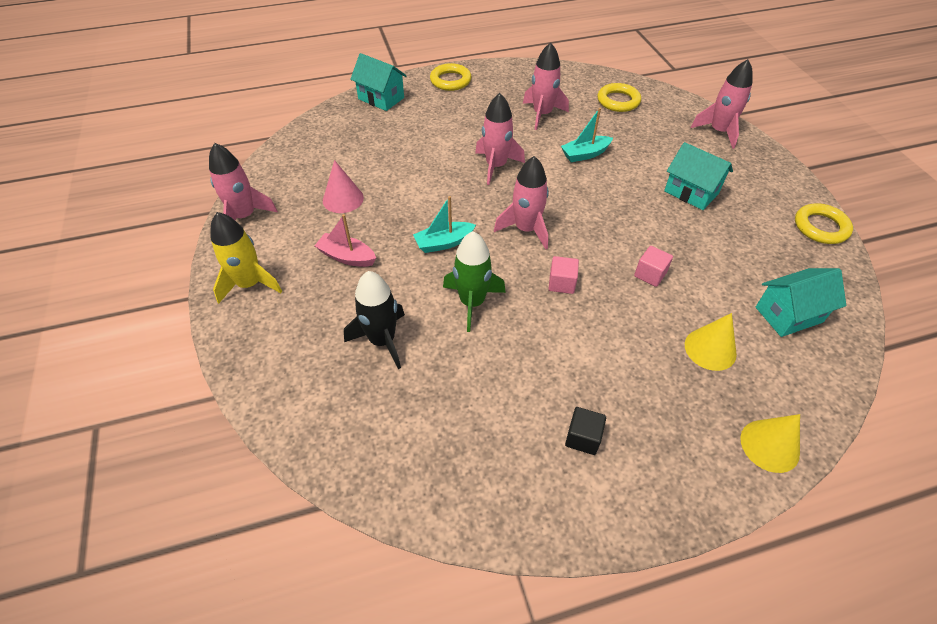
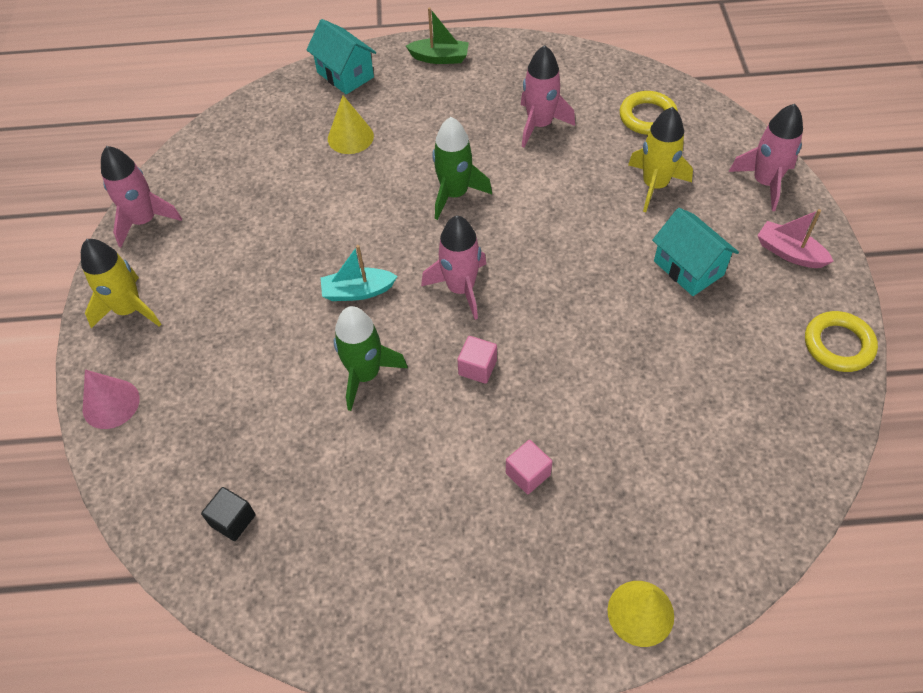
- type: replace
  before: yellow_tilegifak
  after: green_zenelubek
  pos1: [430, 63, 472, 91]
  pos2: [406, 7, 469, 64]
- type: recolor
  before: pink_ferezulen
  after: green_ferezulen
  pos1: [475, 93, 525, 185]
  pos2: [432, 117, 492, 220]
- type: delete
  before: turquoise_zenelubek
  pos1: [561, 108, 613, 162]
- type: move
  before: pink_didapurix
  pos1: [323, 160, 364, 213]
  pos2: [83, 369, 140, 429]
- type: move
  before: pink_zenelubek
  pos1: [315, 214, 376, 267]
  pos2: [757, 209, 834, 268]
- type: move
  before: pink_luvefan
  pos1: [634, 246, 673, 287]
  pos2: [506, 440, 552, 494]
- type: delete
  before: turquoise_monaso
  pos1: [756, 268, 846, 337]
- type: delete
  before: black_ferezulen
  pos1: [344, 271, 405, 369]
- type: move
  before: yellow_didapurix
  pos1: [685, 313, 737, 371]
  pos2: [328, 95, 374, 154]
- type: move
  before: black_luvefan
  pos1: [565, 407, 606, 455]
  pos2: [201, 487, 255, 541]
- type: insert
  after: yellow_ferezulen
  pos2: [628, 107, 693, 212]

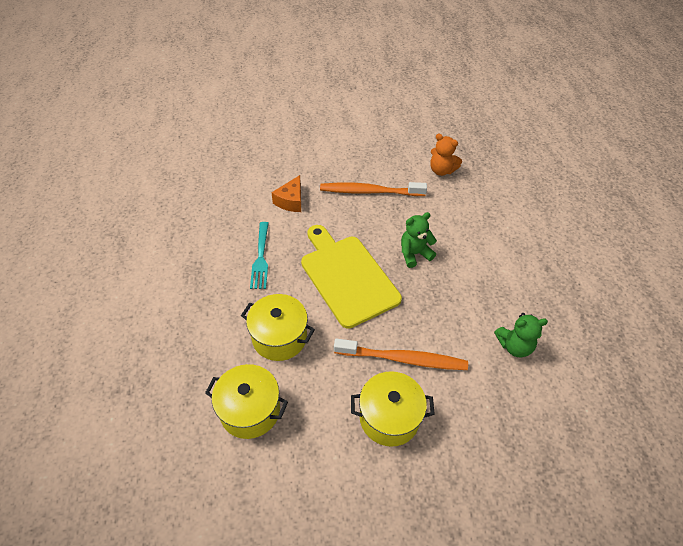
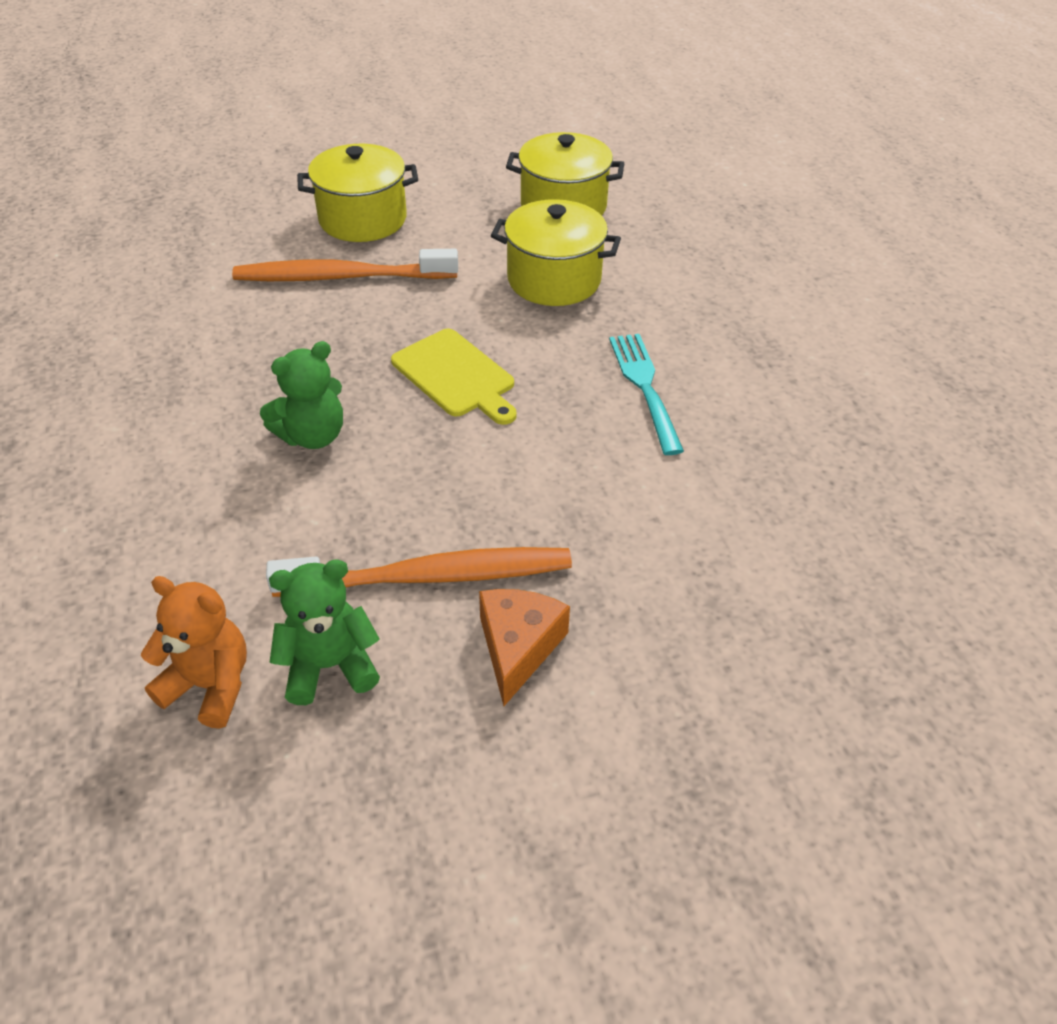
- type: move
  before: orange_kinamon
  pos1: [271, 175, 301, 212]
  pos2: [479, 589, 570, 706]
- type: resize
  before: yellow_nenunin
  pos1: [301, 225, 402, 329]
  pos2: [391, 329, 517, 425]
  scale: 0.57
- type: move
  before: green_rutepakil
  pos1: [494, 313, 548, 357]
  pos2: [269, 559, 380, 705]

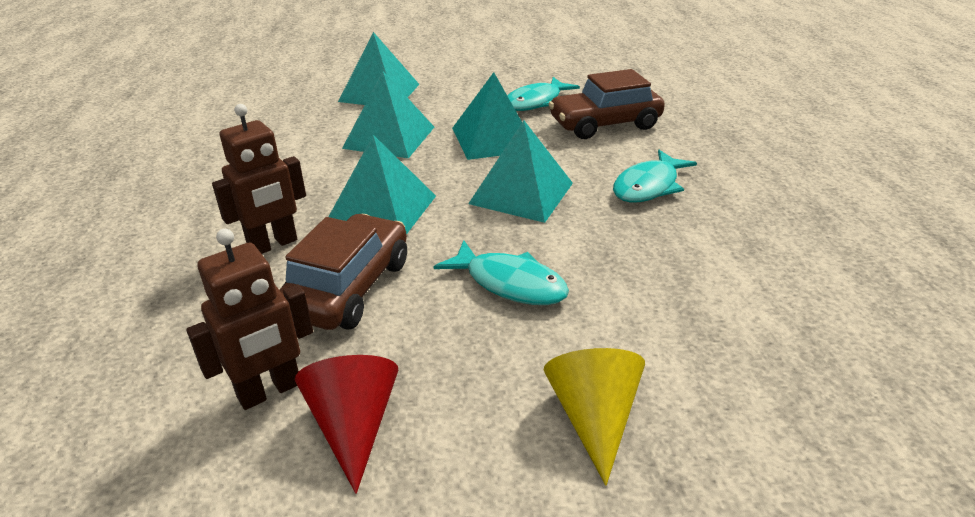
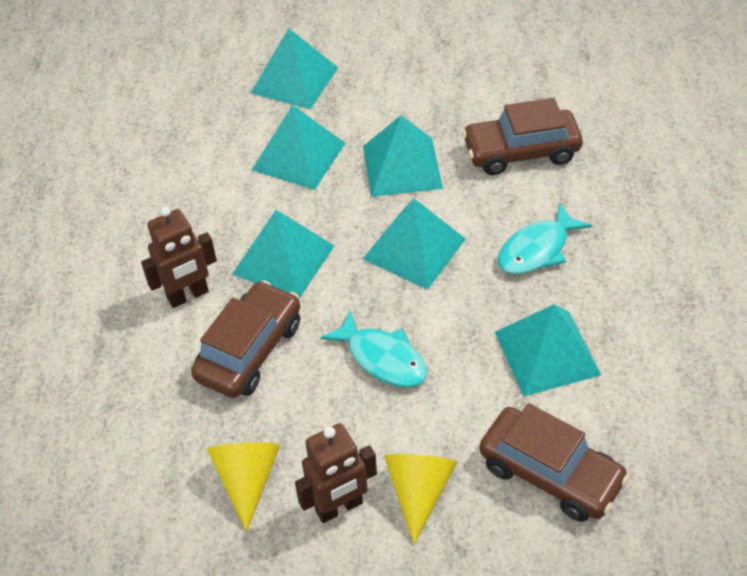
- type: delete
  before: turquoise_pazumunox
  pos1: [507, 77, 580, 111]
- type: move
  before: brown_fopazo
  pos1: [187, 229, 313, 410]
  pos2: [295, 423, 377, 523]
- type: recolor
  before: red_didapurix
  after: yellow_didapurix
  pos1: [295, 355, 398, 494]
  pos2: [207, 443, 280, 532]
- type: insert
  after: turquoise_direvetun
  pos2: [495, 304, 601, 396]
- type: insert
  after: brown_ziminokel
  pos2: [479, 403, 629, 522]

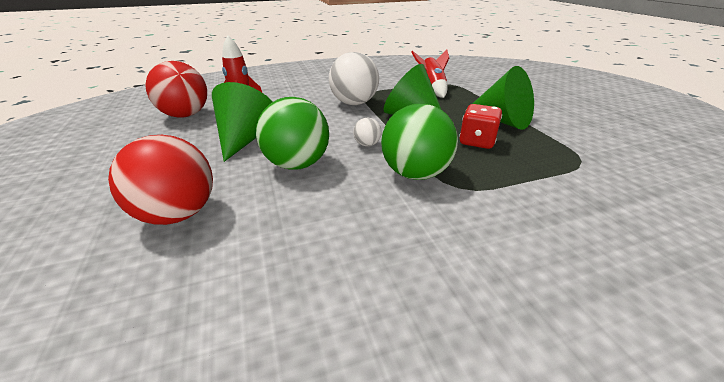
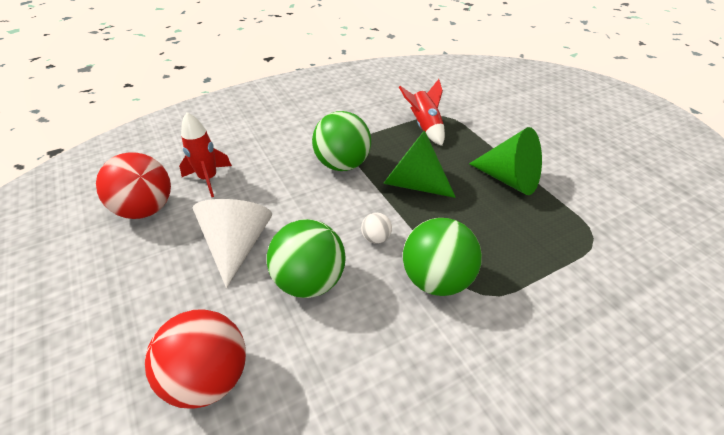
- type: recolor
  before: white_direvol
  after: green_direvol
  pos1: [329, 52, 379, 105]
  pos2: [312, 111, 371, 171]
- type: recolor
  before: green_didapurix
  after: white_didapurix
  pos1: [212, 82, 272, 162]
  pos2: [193, 199, 272, 288]
- type: delete
  before: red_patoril
  pos1: [459, 104, 502, 149]

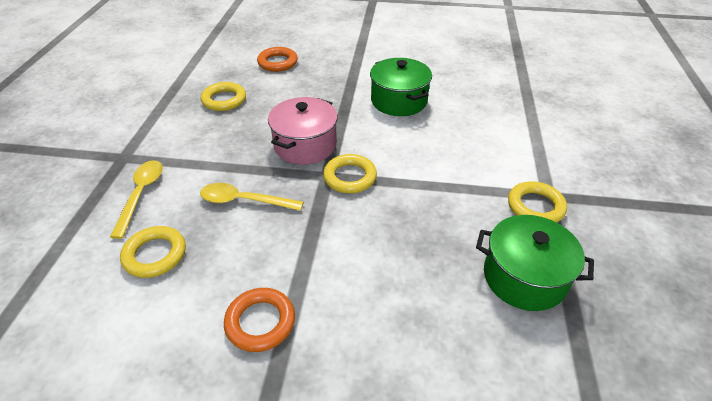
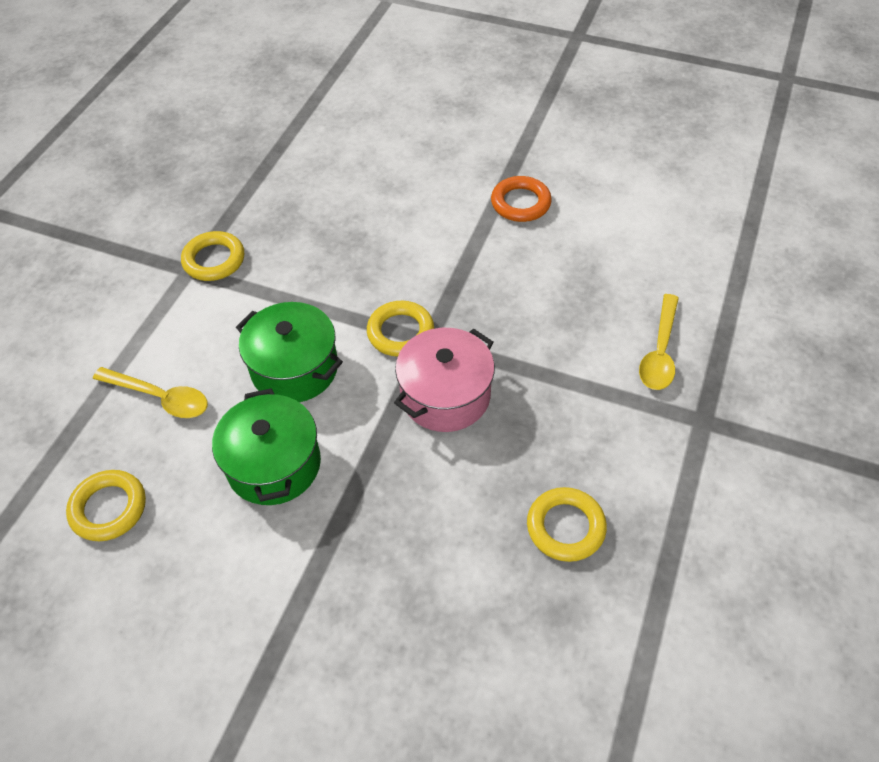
- type: delete
  before: orange_tilegifak
  pos1: [257, 47, 298, 72]
- type: move
  before: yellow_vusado
  pos1: [200, 183, 304, 211]
  pos2: [93, 367, 208, 418]
- type: move
  before: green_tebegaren
  pos1: [476, 215, 594, 311]
  pos2: [236, 302, 343, 402]
- type: move
  before: yellow_tilegifak
  pos1: [120, 226, 186, 278]
  pos2: [66, 470, 146, 541]

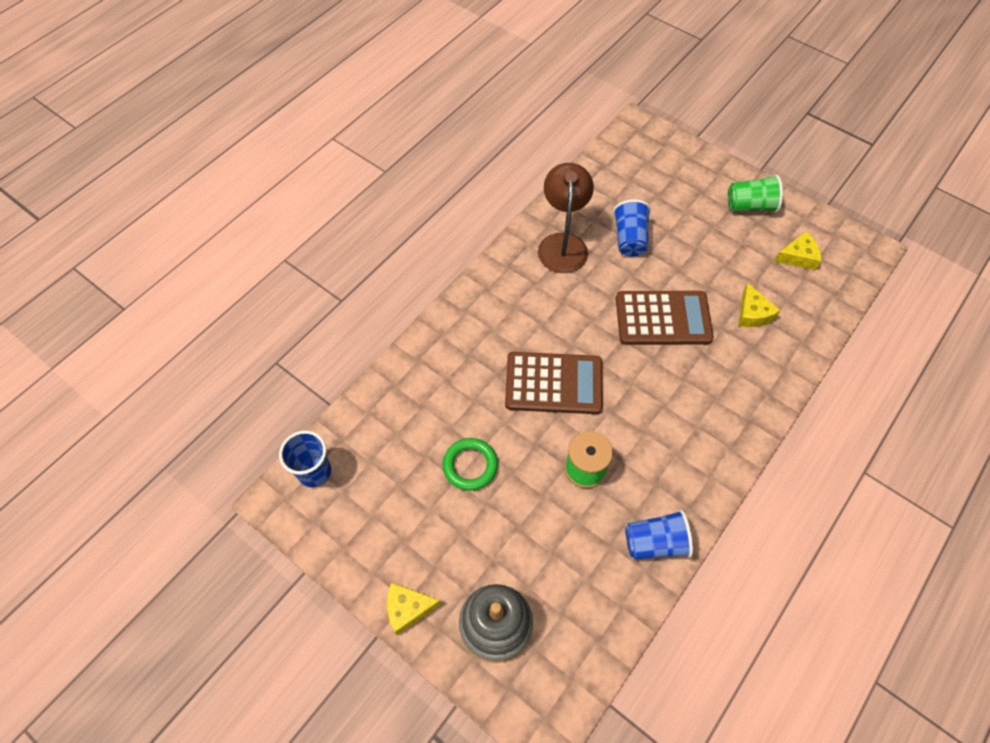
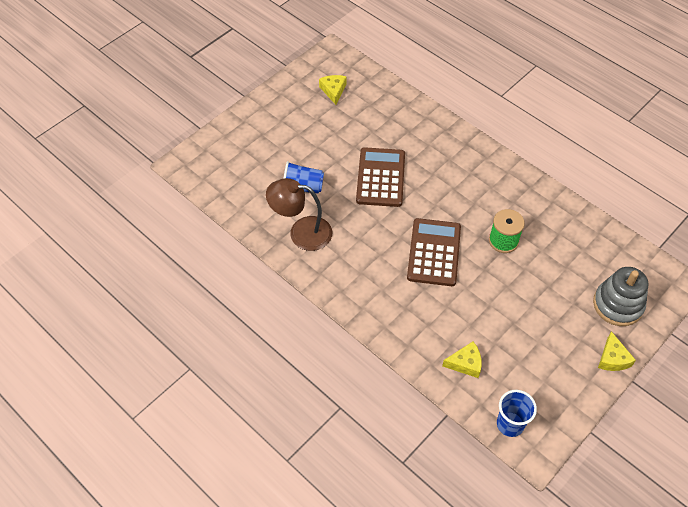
- type: delete
  before: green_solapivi
  pos1: [728, 175, 783, 212]
- type: move
  before: yellow_kinamon
  pos1: [738, 283, 781, 327]
  pos2: [442, 341, 482, 378]
- type: delete
  before: green_tilegifak
  pos1: [443, 438, 498, 491]
- type: delete
  before: blue_solapivi
  pos1: [625, 510, 693, 560]

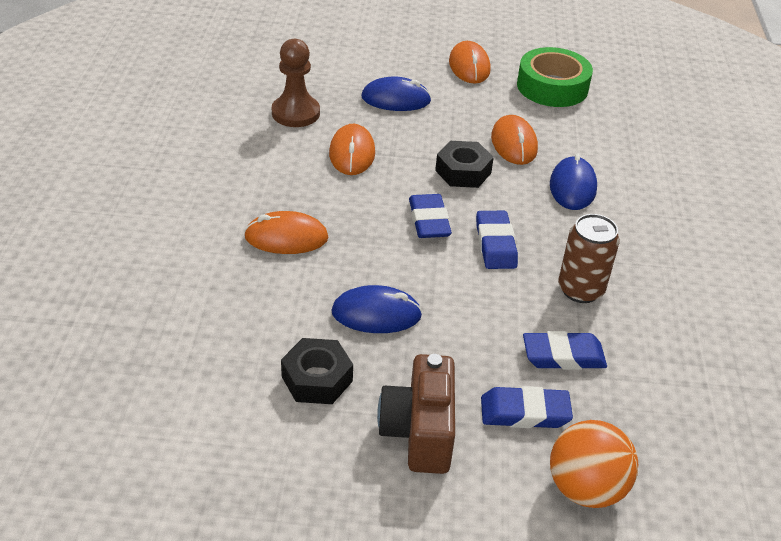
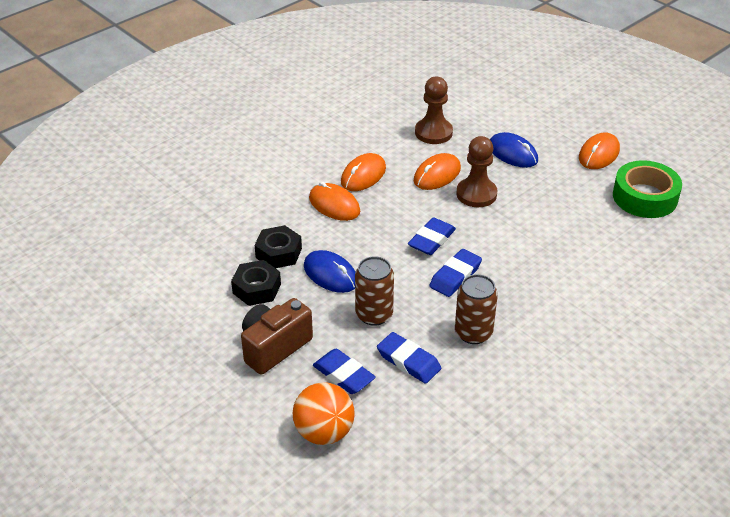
- type: move
  before: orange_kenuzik
  pos1: [491, 115, 538, 165]
  pos2: [341, 153, 386, 191]
- type: move
  before: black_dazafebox
  pos1: [435, 141, 494, 188]
  pos2: [255, 225, 302, 268]
- type: delete
  before: blue_kenuzik
  pos1: [550, 153, 597, 210]
- type: insert
  after: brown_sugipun
  pos2: [456, 136, 497, 207]
- type: insert
  after: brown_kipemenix
  pos2: [355, 256, 394, 326]

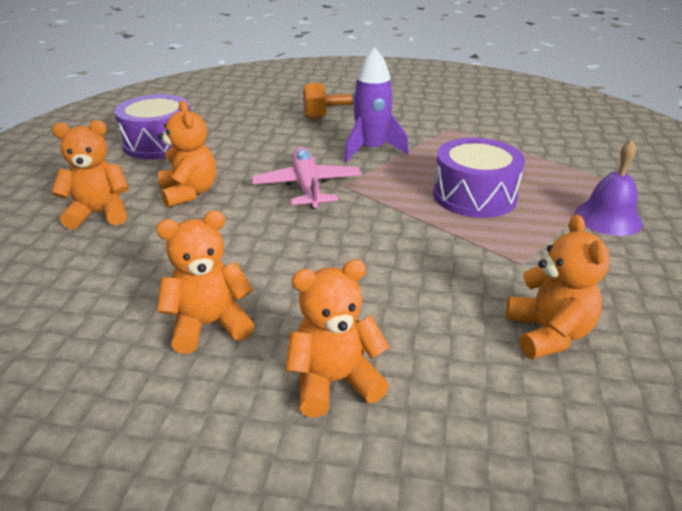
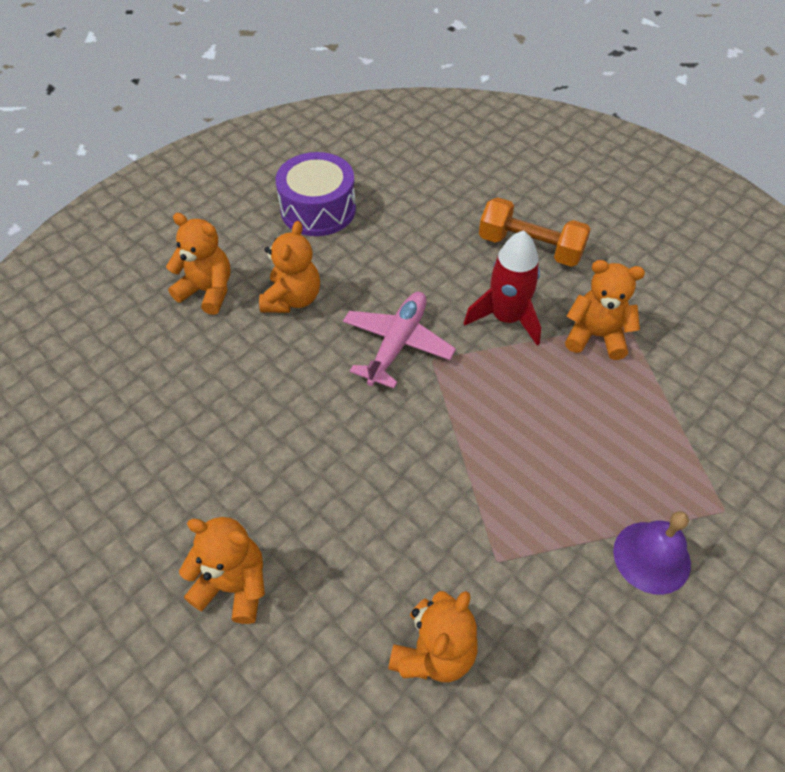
- type: recolor
  before: purple_ferezulen
  after: red_ferezulen
  pos1: [344, 47, 409, 162]
  pos2: [464, 230, 541, 346]
- type: delete
  before: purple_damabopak
  pos1: [433, 138, 525, 218]
- type: move
  before: orange_rutepakil
  pos1: [156, 211, 254, 354]
  pos2: [565, 260, 645, 360]

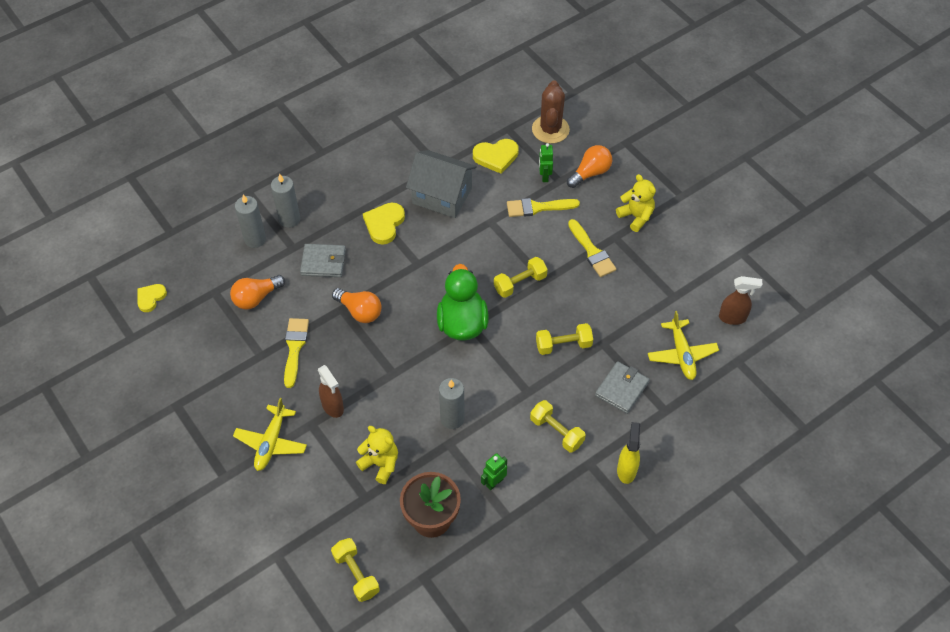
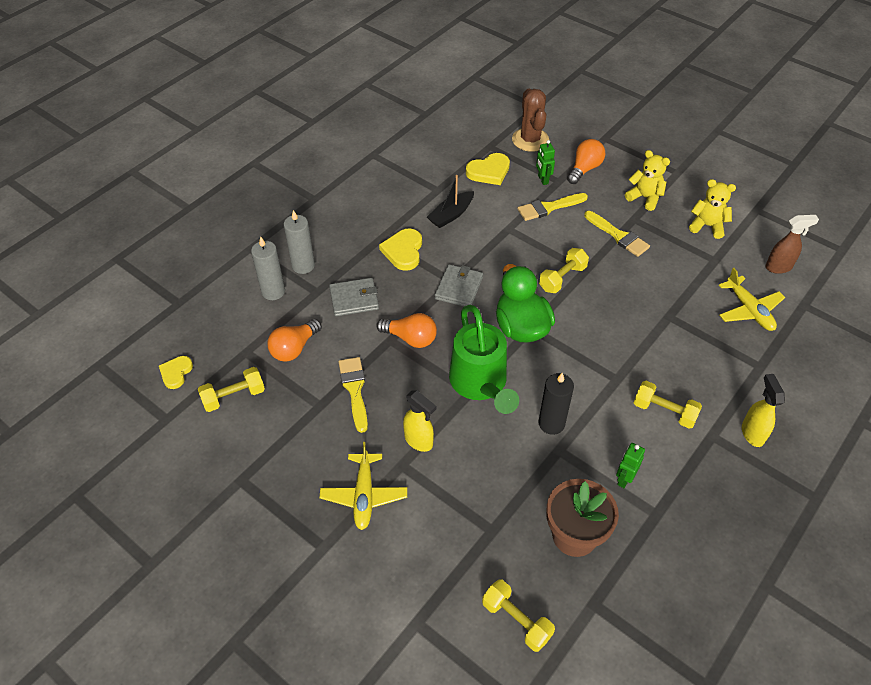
- type: replace
  before: grey_monaso
  after: black_zenelubek
  pos1: [406, 150, 477, 218]
  pos2: [427, 175, 474, 228]
- type: move
  before: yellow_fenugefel
  pos1: [536, 323, 593, 355]
  pos2: [198, 367, 265, 412]
- type: move
  before: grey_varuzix
  pos1: [595, 361, 649, 414]
  pos2: [435, 264, 483, 307]
- type: recolor
  before: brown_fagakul
  after: yellow_fagakul
  pos1: [318, 365, 344, 418]
  pos2: [403, 390, 436, 452]
- type: recolor
  before: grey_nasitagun
  after: black_nasitagun
  pos1: [439, 378, 465, 429]
  pos2: [539, 373, 574, 435]
- type: move
  before: yellow_rutepakil
  pos1: [356, 426, 398, 484]
  pos2: [689, 179, 736, 239]
- type: insert
  after: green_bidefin
  pos2: [449, 305, 519, 414]

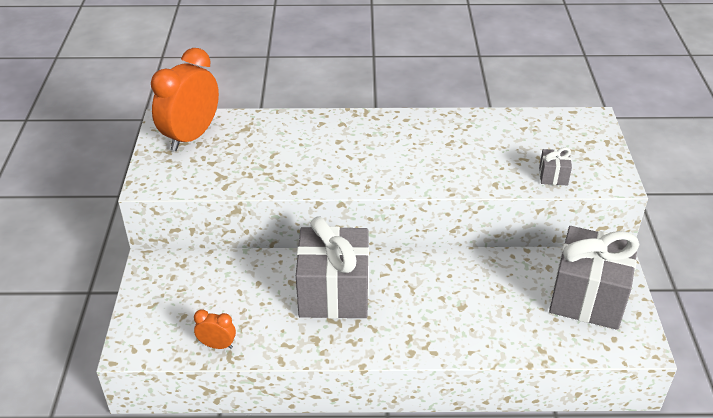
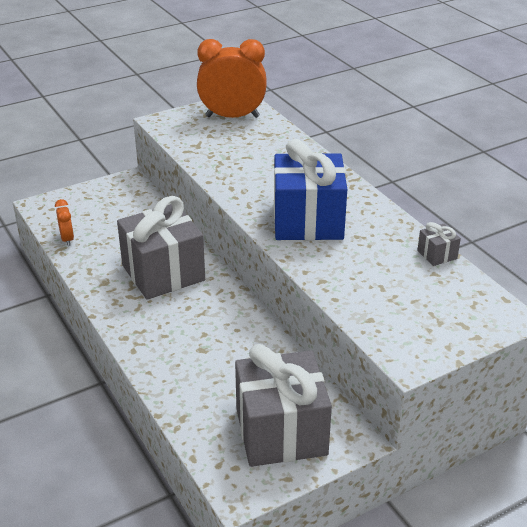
- type: move
  before: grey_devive
  pos1: [539, 147, 572, 186]
  pos2: [417, 222, 461, 266]
- type: insert
  after: blue_devive
  pos2: [274, 139, 347, 241]

